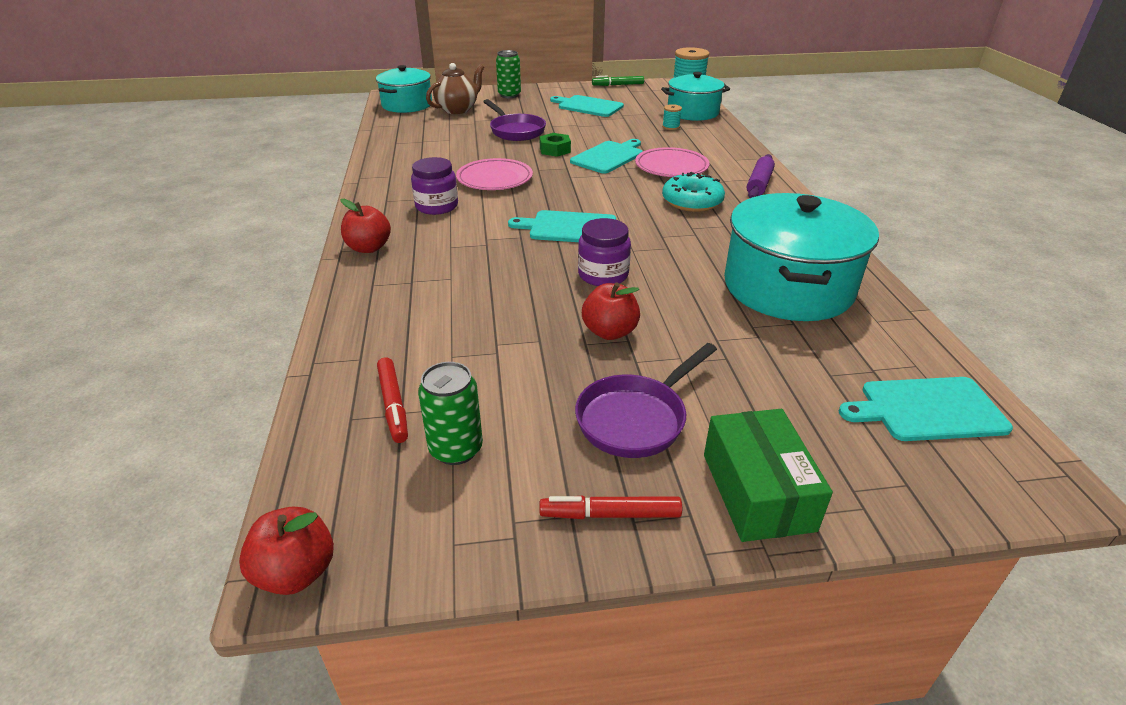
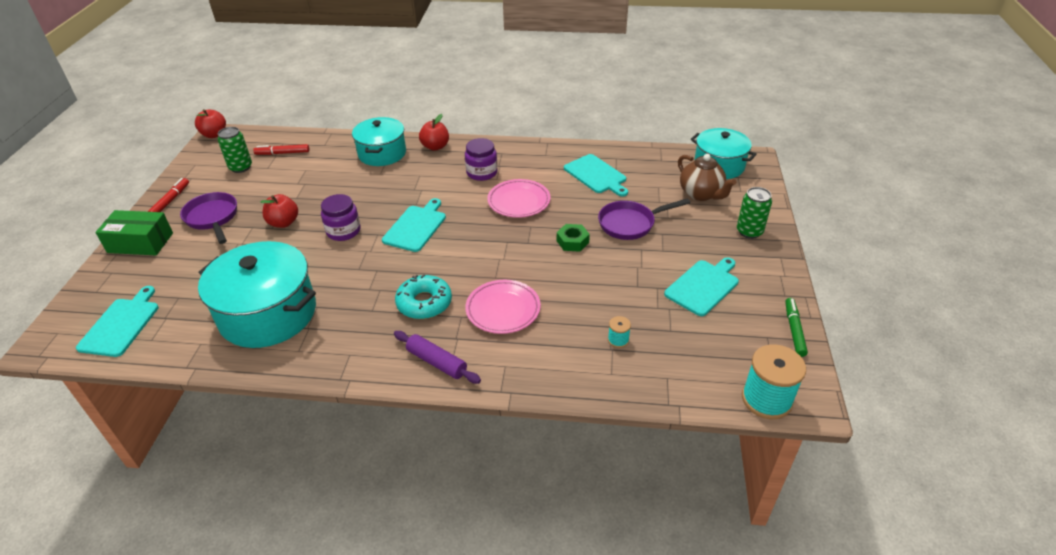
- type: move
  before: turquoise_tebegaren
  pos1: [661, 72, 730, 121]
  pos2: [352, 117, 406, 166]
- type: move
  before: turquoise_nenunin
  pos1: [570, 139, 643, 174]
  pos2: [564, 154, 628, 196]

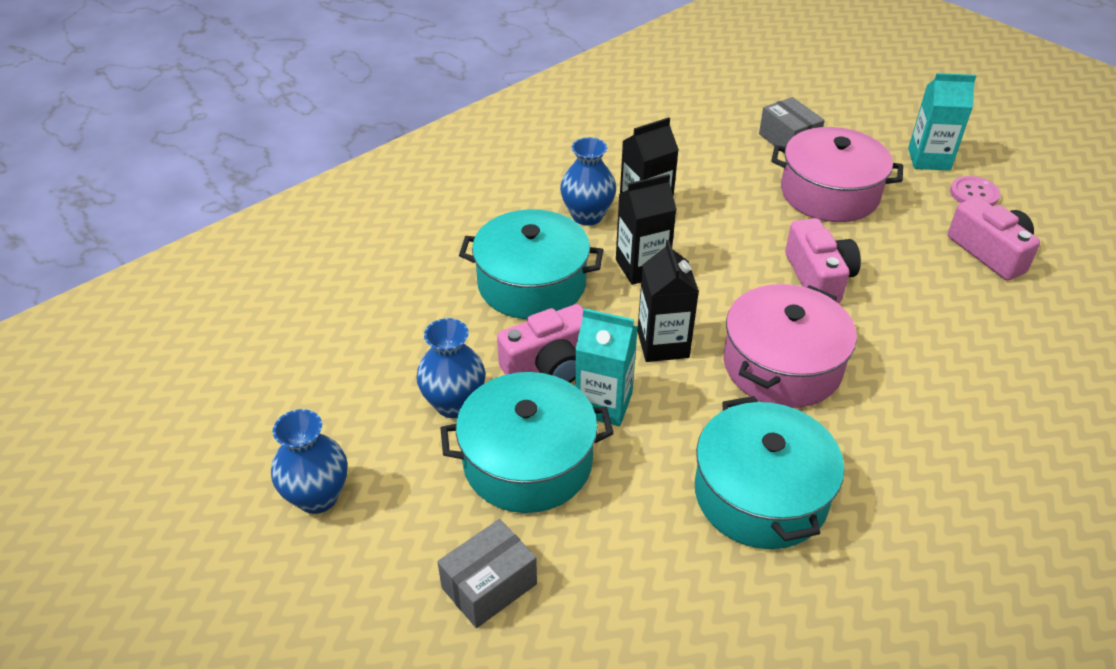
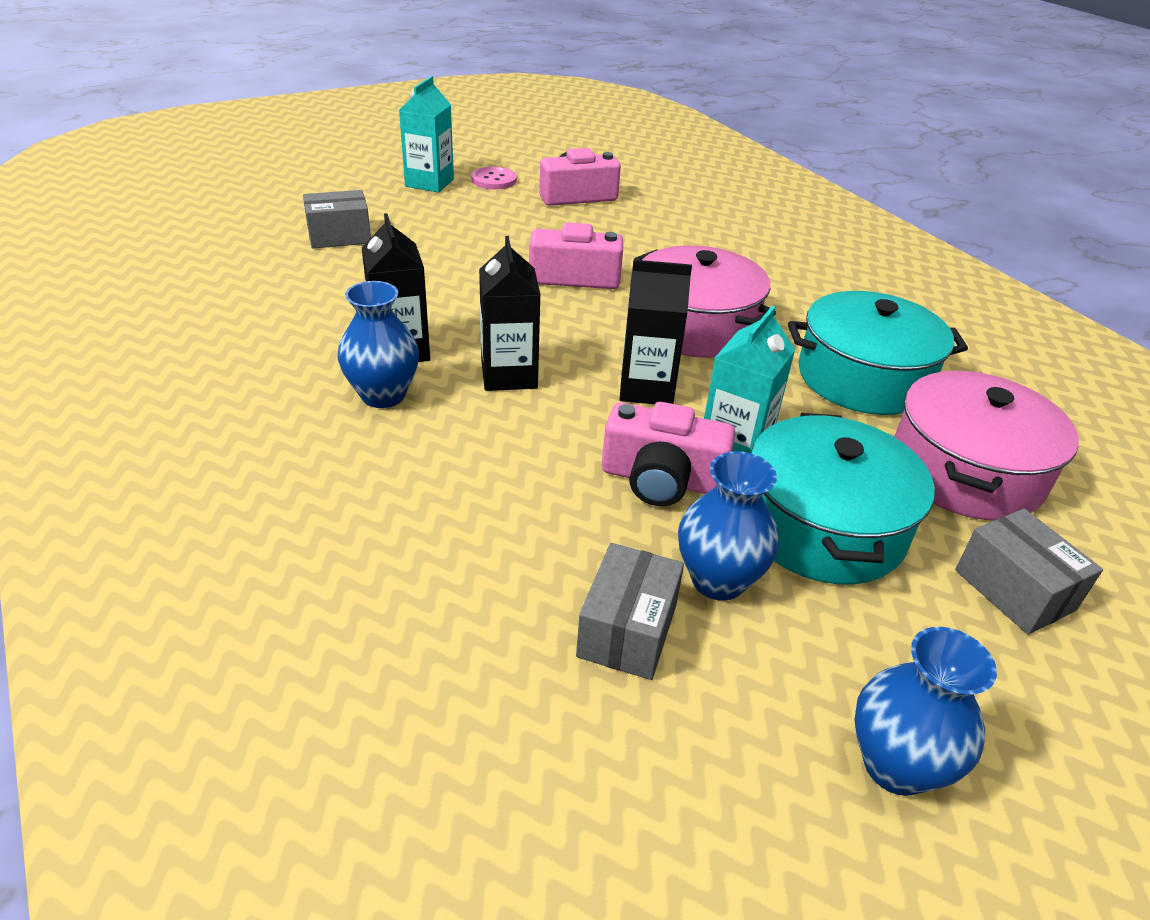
- type: move
  before: pink_tebegaren
  pos1: [771, 127, 903, 222]
  pos2: [894, 371, 1079, 521]
- type: delete
  before: turquoise_tebegaren
  pos1: [459, 209, 603, 319]
- type: rotate
  before: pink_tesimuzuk
  pos1: [497, 304, 583, 383]
  pos2: [602, 402, 735, 506]
  turn: 120
- type: insert
  after: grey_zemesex
  pos2: [576, 543, 684, 680]

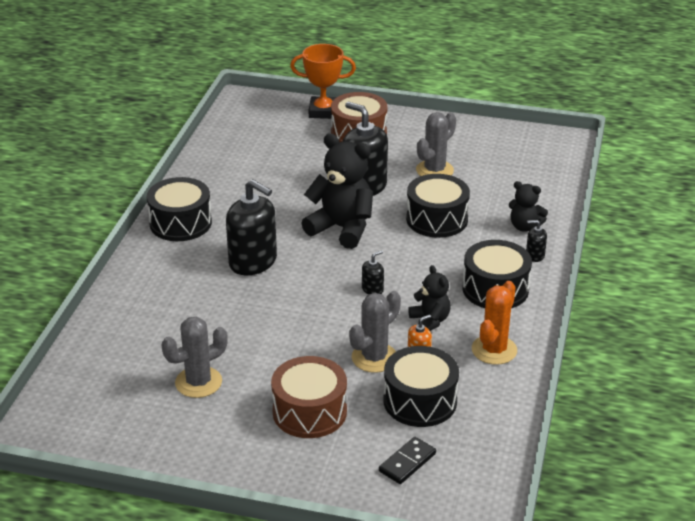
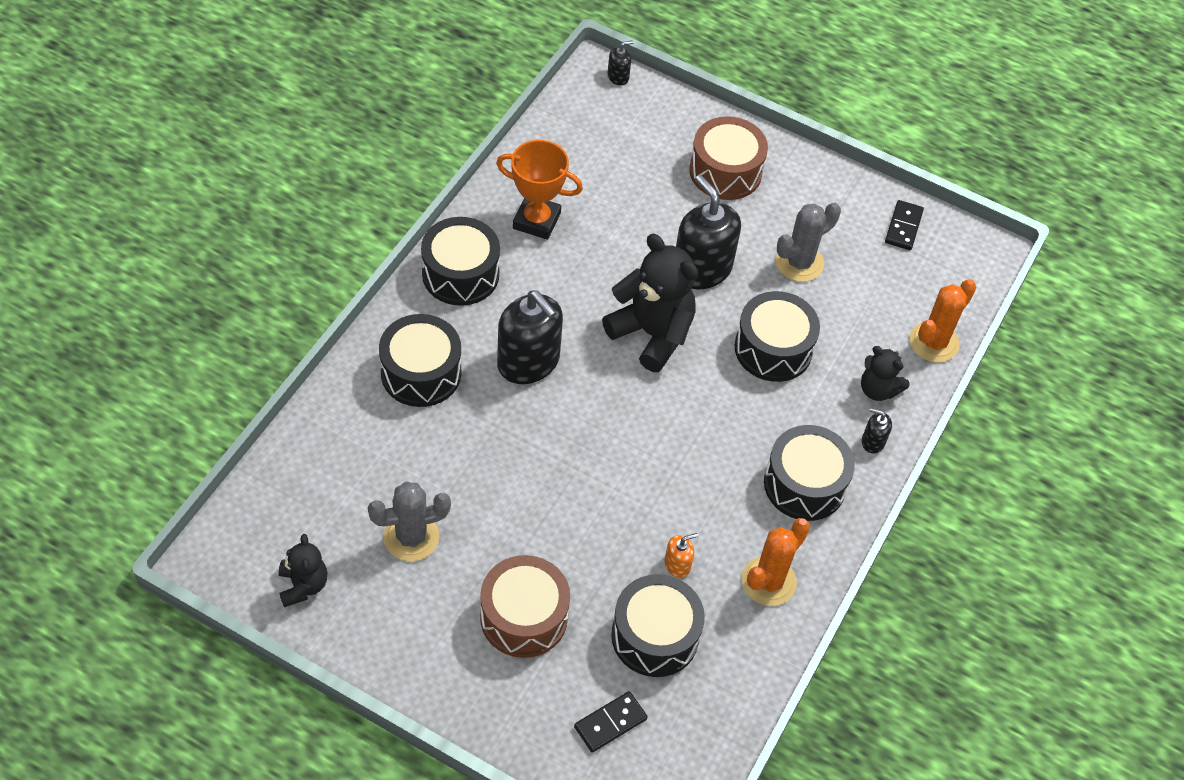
- type: move
  before: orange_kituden
  pos1: [290, 44, 356, 119]
  pos2: [496, 140, 583, 240]
- type: move
  before: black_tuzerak
  pos1: [362, 250, 384, 294]
  pos2: [607, 40, 634, 85]
- type: move
  before: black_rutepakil
  pos1: [408, 265, 451, 331]
  pos2: [279, 534, 328, 607]
- type: delete
  before: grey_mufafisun
  pos1: [349, 291, 401, 373]
- type: insert
  after: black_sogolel
  pos2: [885, 200, 924, 250]
- type: insert
  after: orange_mufafisun
  pos2: [910, 279, 977, 363]
- type: insert
  after: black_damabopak
  pos2: [379, 314, 461, 407]

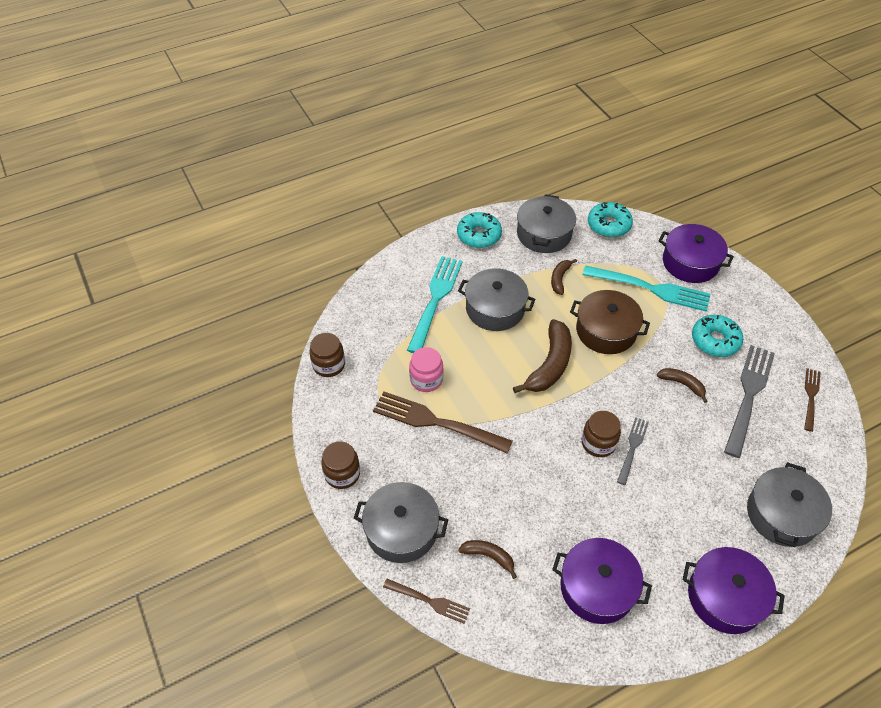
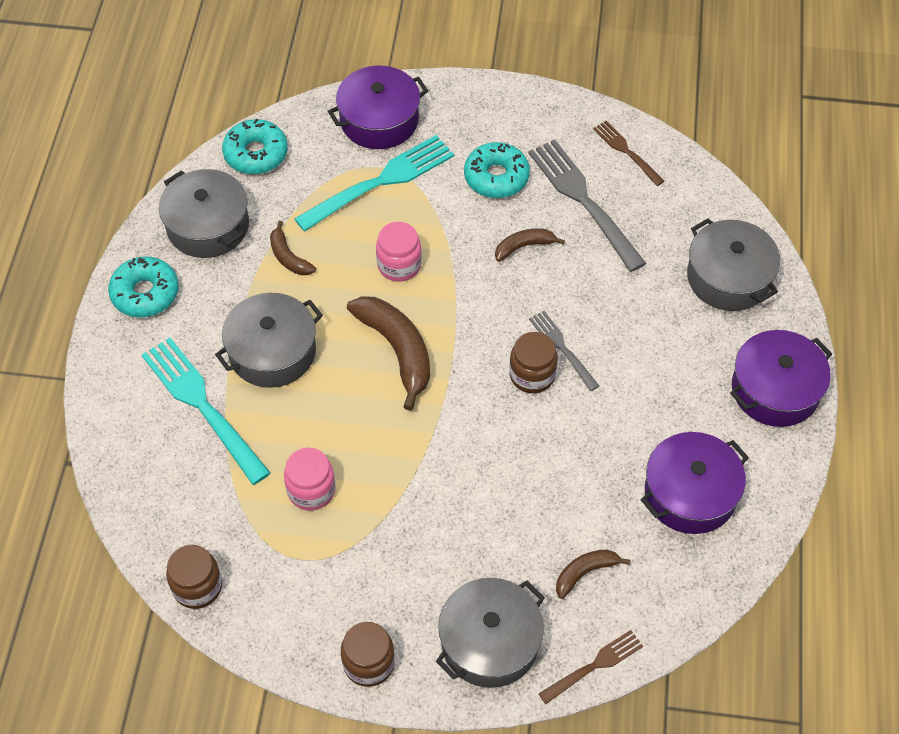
- type: replace
  before: brown_tebegaren
  after: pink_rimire
  pos1: [570, 290, 650, 354]
  pos2: [376, 222, 422, 282]
- type: delete
  before: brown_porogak
  pos1: [373, 391, 513, 454]

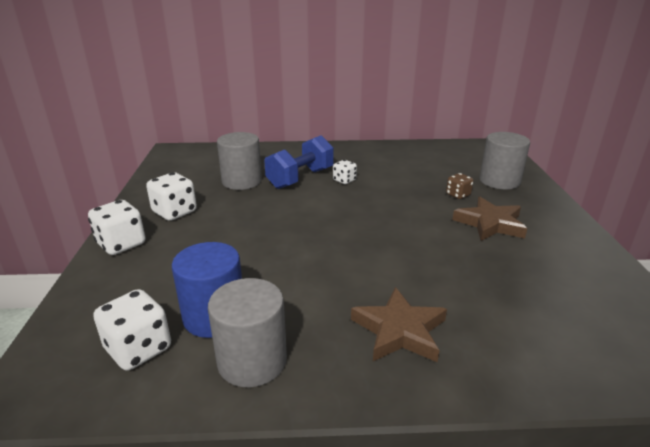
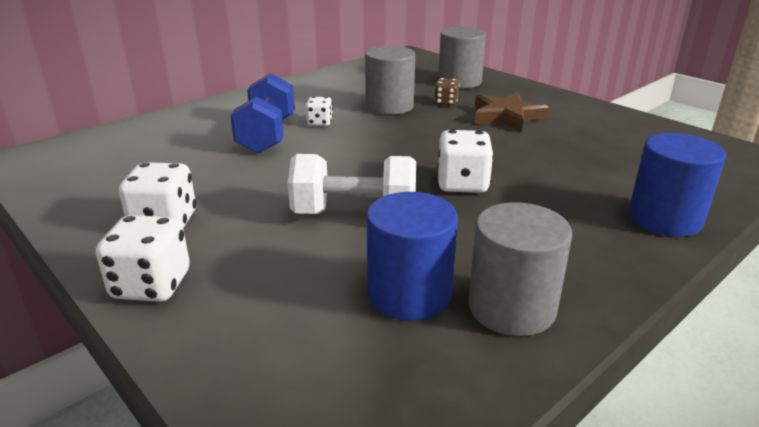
- type: move
  before: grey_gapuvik
  pos1: [217, 132, 262, 190]
  pos2: [365, 46, 415, 115]
- type: delete
  before: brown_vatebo
  pos1: [351, 287, 447, 362]
- type: move
  before: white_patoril
  pos1: [94, 289, 171, 371]
  pos2: [437, 130, 494, 193]
- type: insert
  after: blue_gapuvik
  pos2: [629, 133, 726, 237]
- type: insert
  after: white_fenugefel
  pos2: [288, 154, 416, 214]

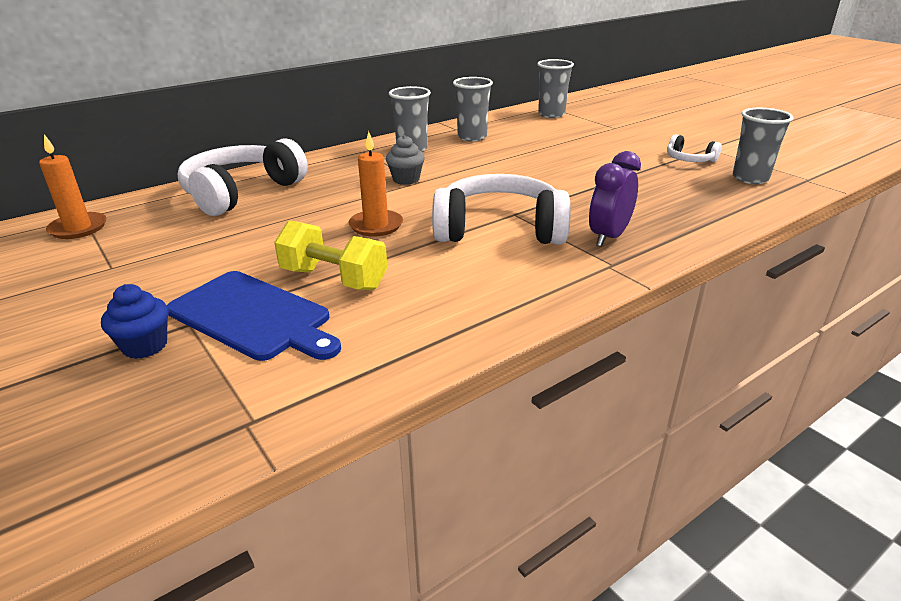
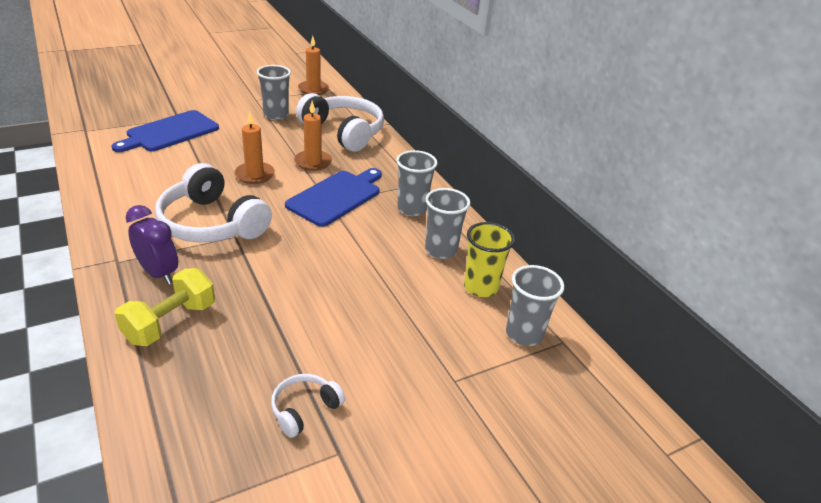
- type: move
  before: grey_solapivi
  pos1: [733, 108, 794, 184]
  pos2: [257, 65, 291, 120]
- type: replace
  before: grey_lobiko
  after: blue_nenunin
  pos1: [386, 135, 425, 185]
  pos2: [285, 168, 382, 227]
- type: rotate
  before: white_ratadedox
  pos1: [432, 174, 571, 245]
  pos2: [155, 163, 272, 242]
  turn: 120
- type: move
  before: yellow_fenugefel
  pos1: [274, 220, 387, 290]
  pos2: [115, 268, 215, 346]
- type: delete
  before: blue_lobiko
  pos1: [101, 284, 169, 359]
- type: insert
  after: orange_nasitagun
  pos2: [294, 101, 332, 171]
- type: insert
  after: yellow_solapivi
  pos2: [464, 222, 515, 297]

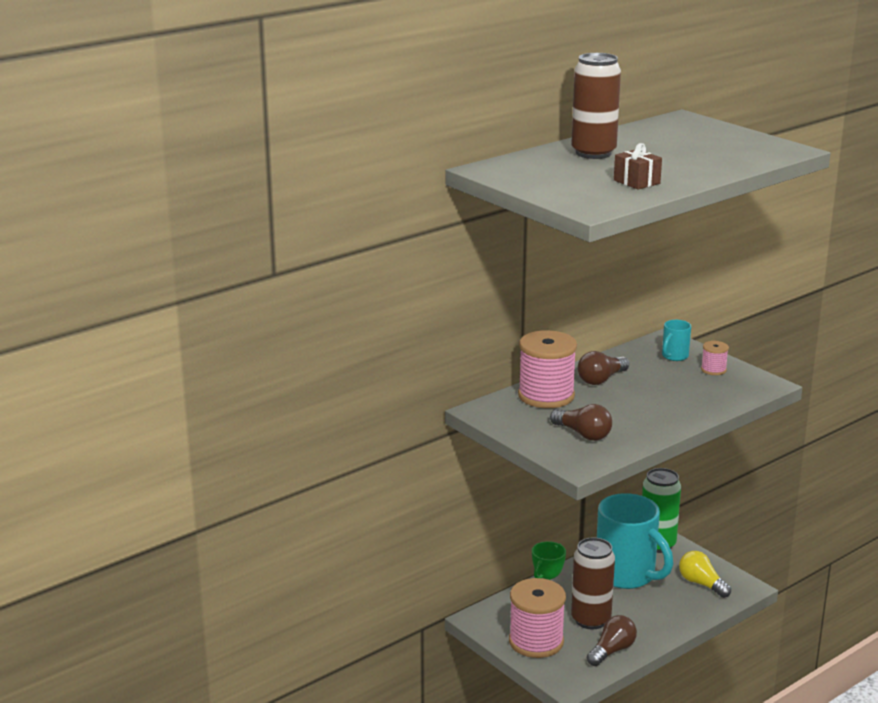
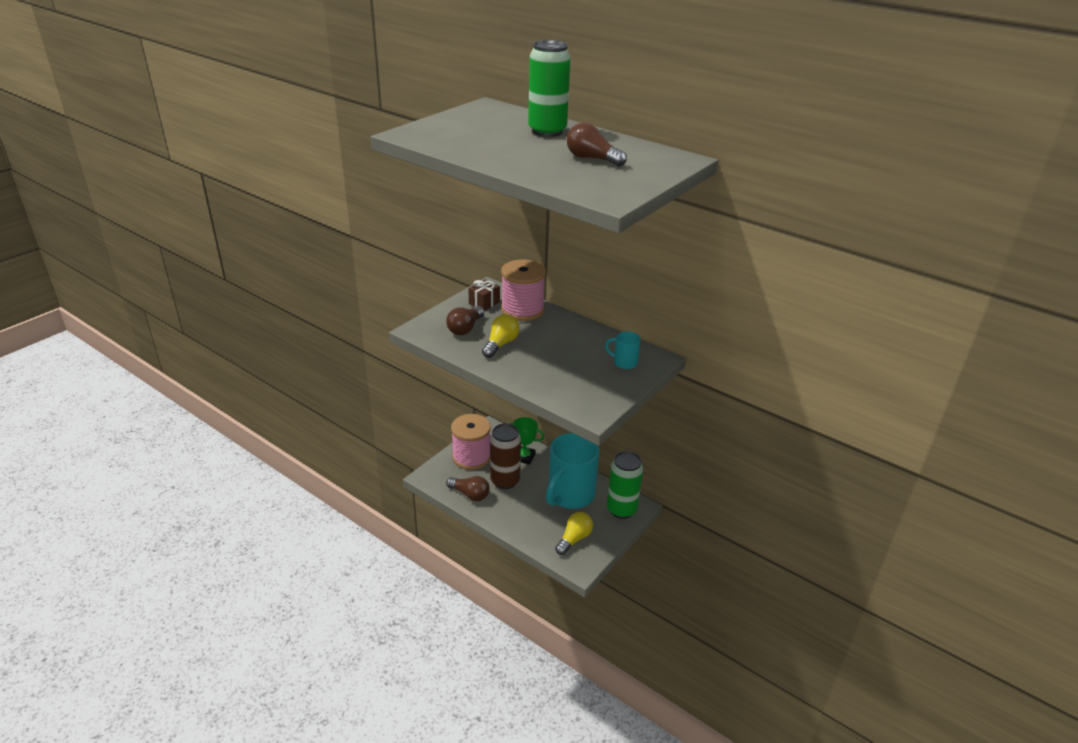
- type: recolor
  before: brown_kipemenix
  after: green_kipemenix
  pos1: [571, 53, 621, 159]
  pos2: [528, 40, 571, 137]
- type: move
  before: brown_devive
  pos1: [614, 143, 662, 190]
  pos2: [468, 280, 500, 311]
- type: delete
  before: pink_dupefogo
  pos1: [701, 341, 729, 375]
- type: move
  before: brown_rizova
  pos1: [577, 351, 629, 385]
  pos2: [567, 122, 627, 167]
- type: insert
  after: yellow_rizova
  pos2: [482, 314, 520, 358]

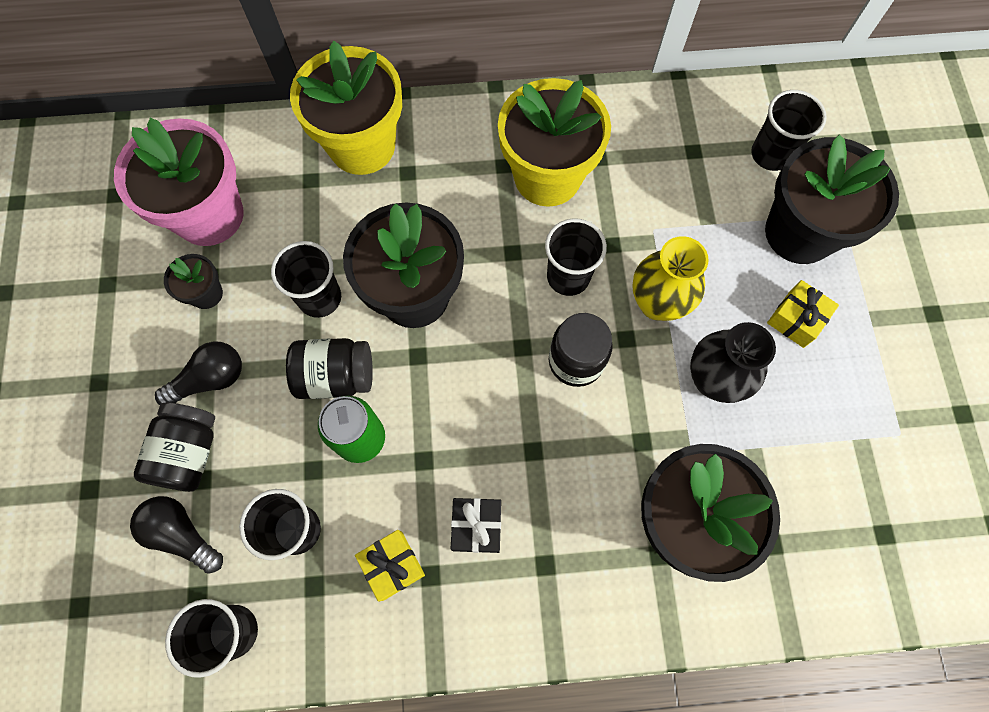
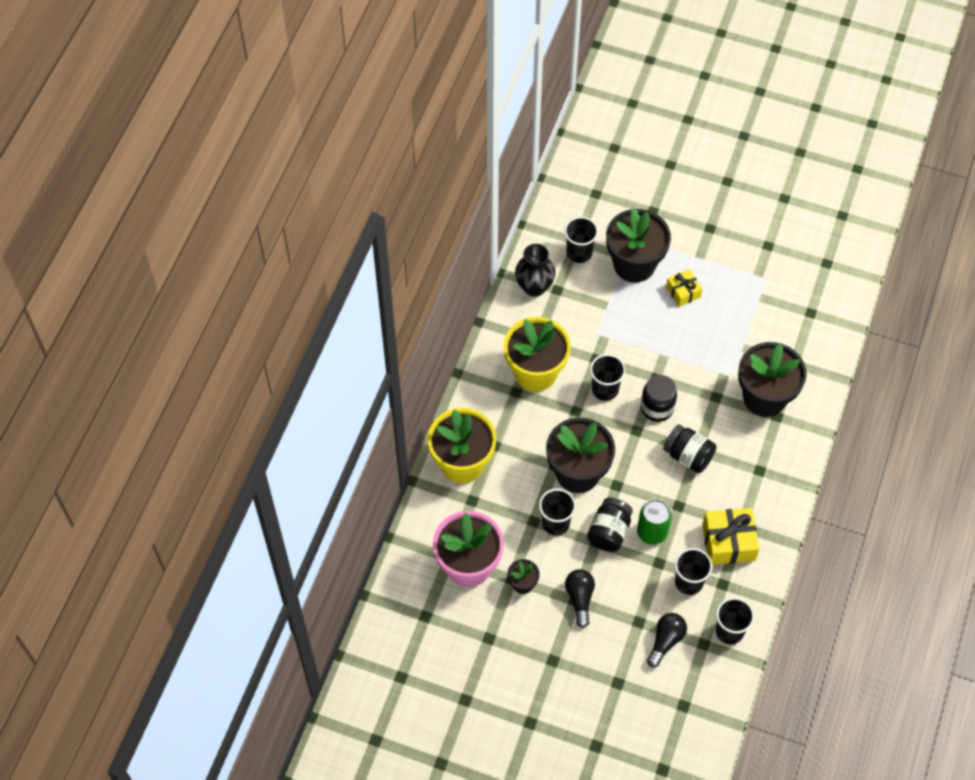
- type: delete
  before: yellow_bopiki
  pos1: [632, 236, 709, 321]
- type: move
  before: black_bopiki
  pos1: [690, 322, 776, 403]
  pos2: [515, 244, 556, 297]
- type: move
  before: black_rimire
  pos1: [134, 402, 215, 492]
  pos2: [663, 424, 717, 473]
- type: rotate
  before: black_rizova
  pos1: [130, 496, 223, 574]
  pos2: [647, 613, 687, 667]
  turn: 150
- type: delete
  before: black_devive
  pos1: [451, 498, 501, 553]
- type: resize
  before: yellow_devive
  pos1: [355, 530, 425, 602]
  pos2: [702, 508, 760, 565]
  scale: 1.66

